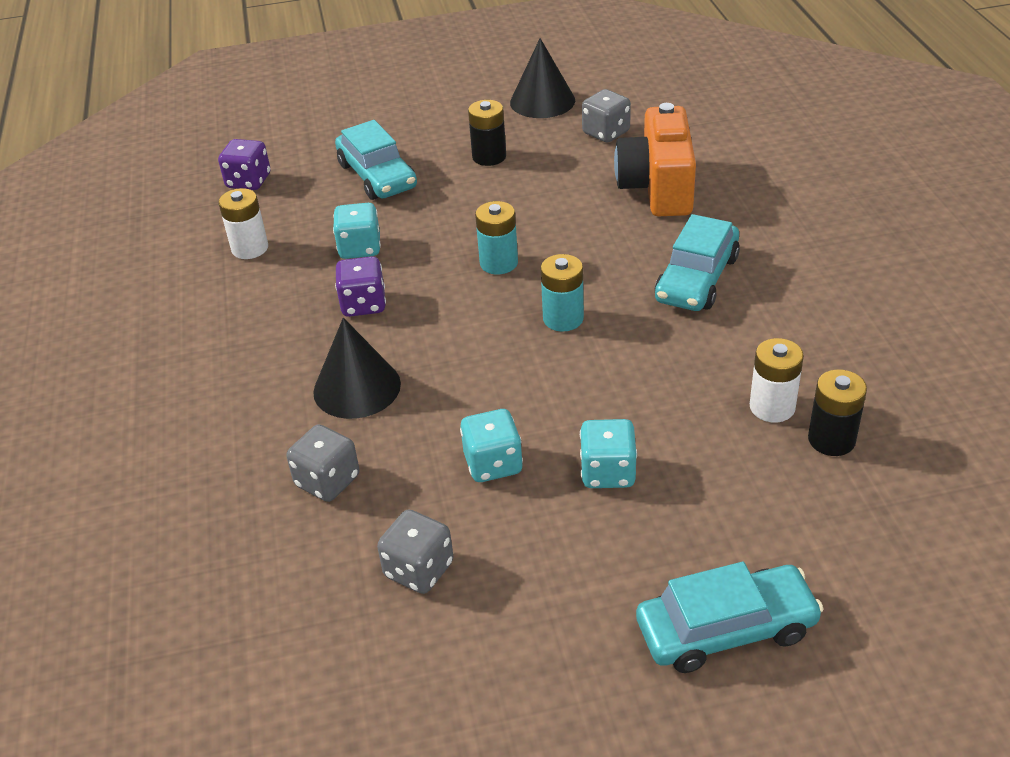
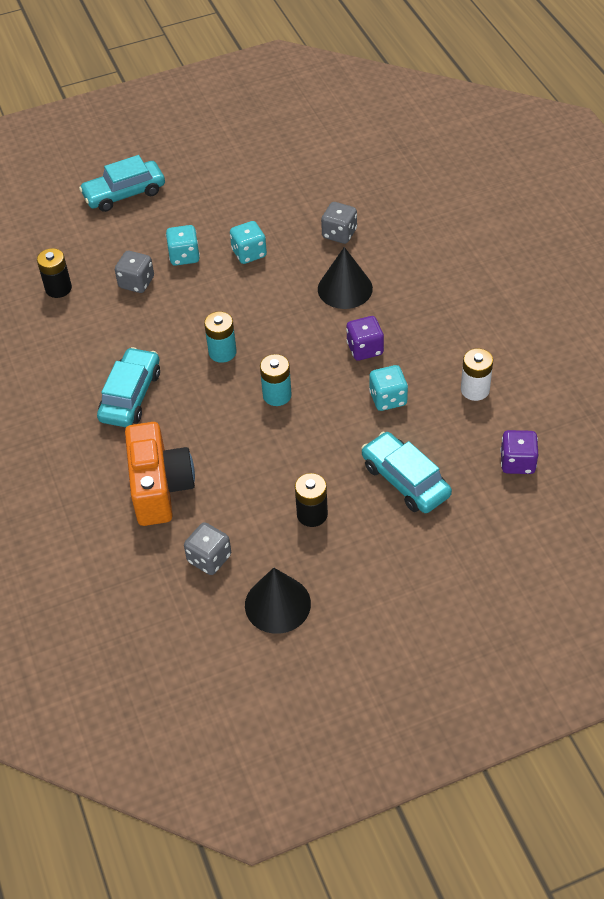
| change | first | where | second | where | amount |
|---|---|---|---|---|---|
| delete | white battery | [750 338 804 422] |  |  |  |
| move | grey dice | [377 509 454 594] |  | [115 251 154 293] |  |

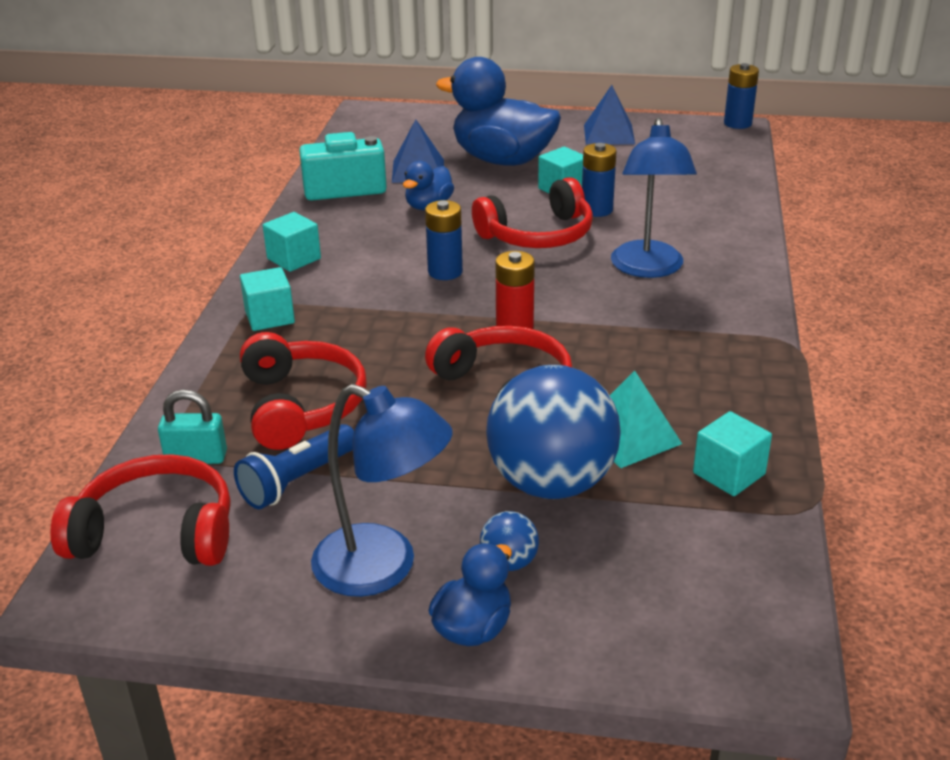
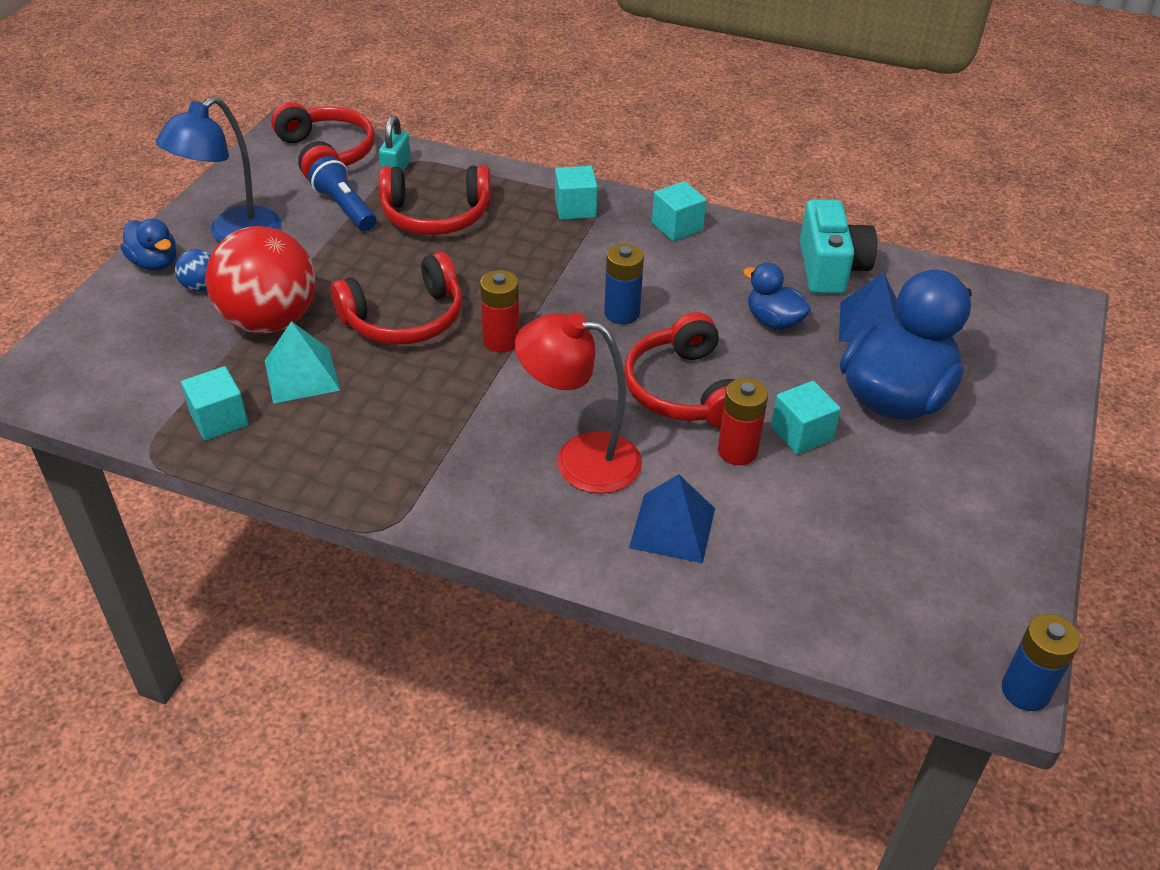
| change | first | where | second | where | amount |
|---|---|---|---|---|---|
| move | blue pyramid | [584 85 635 145] |  | [629 474 715 563] |  |
| recolor | blue lamp | [611 117 697 278] | red lamp | [515 312 642 494] |  |
| recolor | blue battery | [582 143 616 217] | red battery | [718 378 768 465] |  |
| recolor | blue ball | [486 365 621 499] | red ball | [205 226 316 334] |  |
| rotate | red headphones | [50 454 231 566] |  | [271 102 375 180] | 45 degrees counterclockwise |

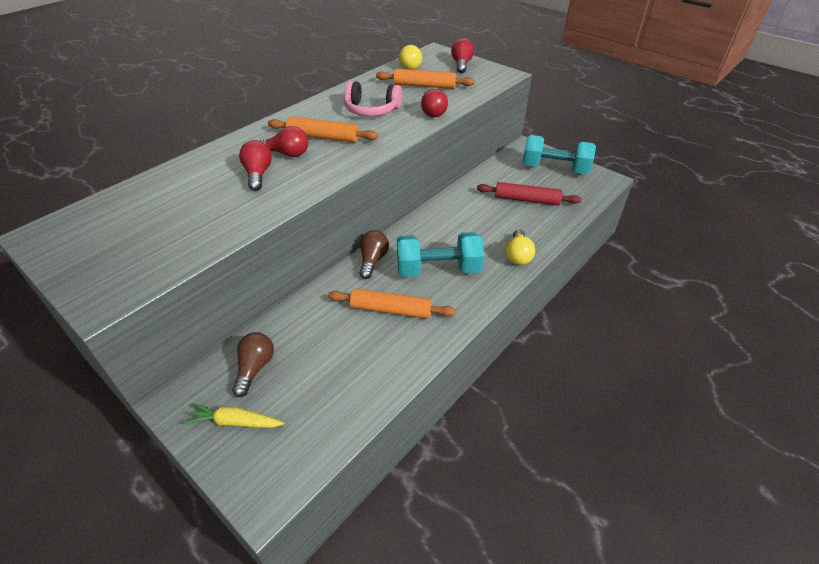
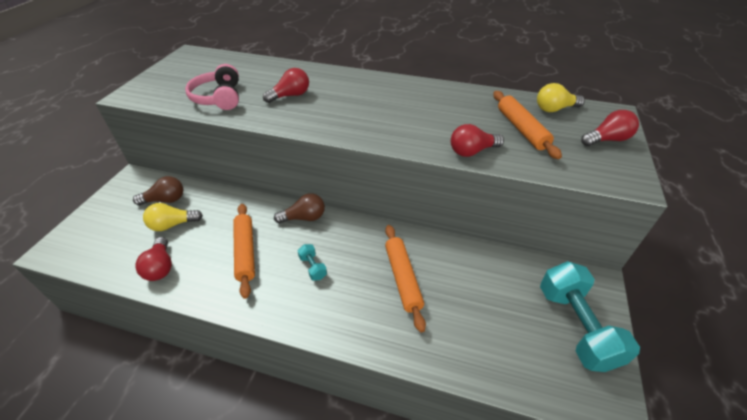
| change | first | where | second | where | amount |
|---|---|---|---|---|---|
| move | pink headphones | [344 81 402 116] |  | [185 64 239 110] |  |
| move | orange rolling pin | [268 117 378 143] |  | [385 225 426 333] |  |
| move | red light bulb | [258 126 308 157] |  | [135 237 172 281] |  |
| delete | red rolling pin | [477 182 582 205] |  |  |  |
| move | yellow light bulb | [506 229 535 265] |  | [143 203 203 231] |  |
| resize | turquoise dumbbell | [397 232 484 277] |  | [298 244 327 281] | x0.43 |
| delete | yellow carrot | [183 403 284 428] |  |  |  |

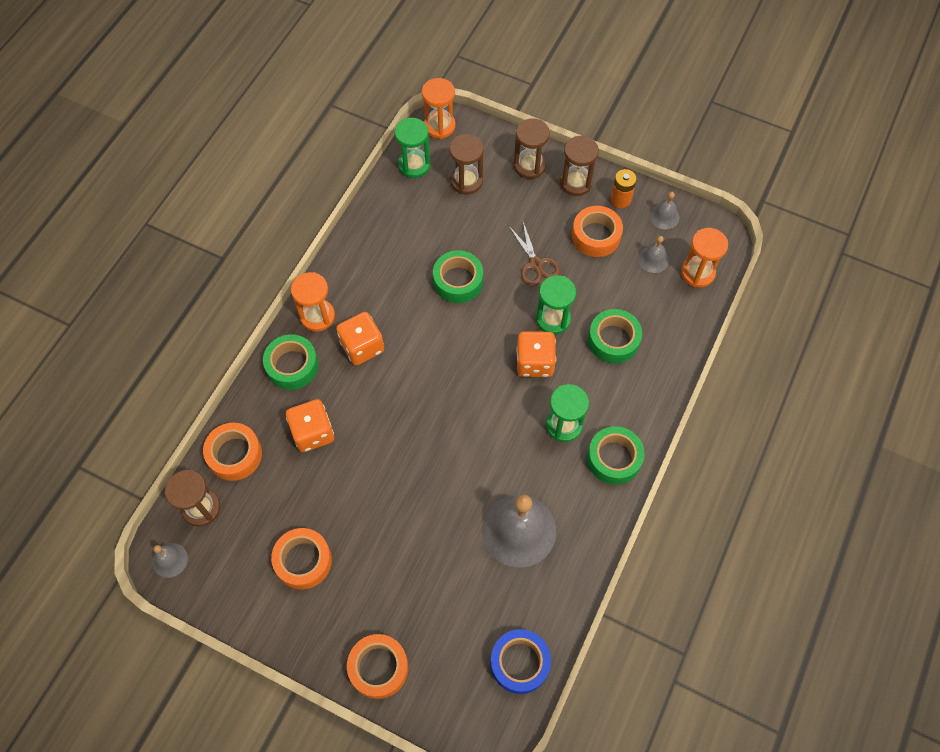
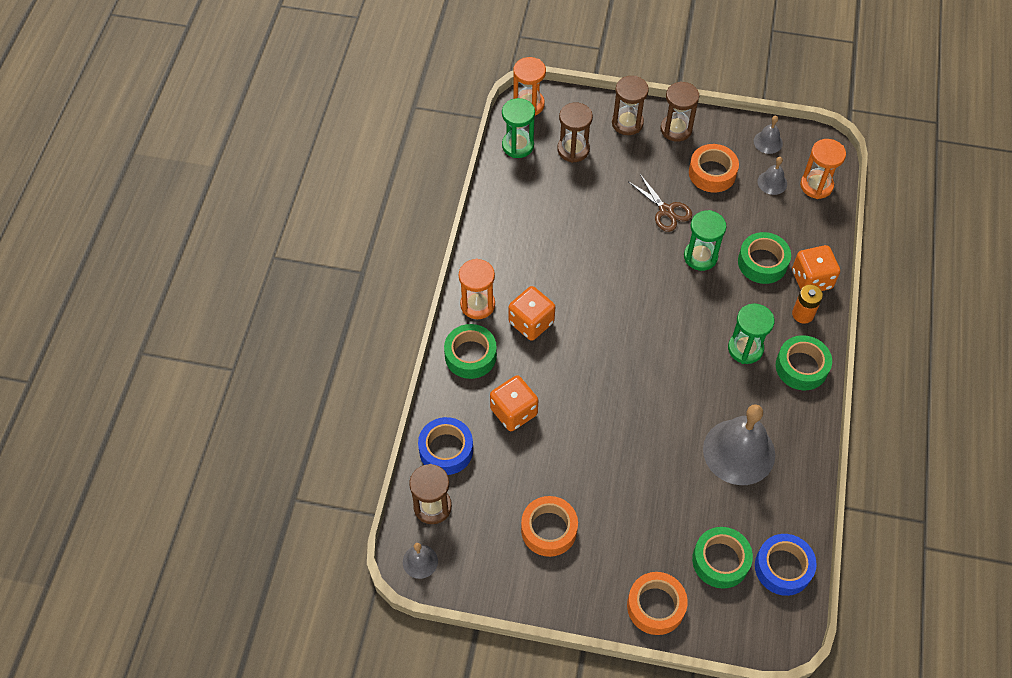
| change | first | where | second | where | amount |
|---|---|---|---|---|---|
| move | orange battery | [610 169 637 208] |  | [792 285 823 324] |  |
| move | green tape | [433 250 483 303] |  | [692 527 753 589] |  |
| move | orange dice | [516 331 556 377] |  | [792 245 840 291] |  |
| recolor | orange tape | [203 423 262 481] | blue tape | [418 417 473 475] |  |

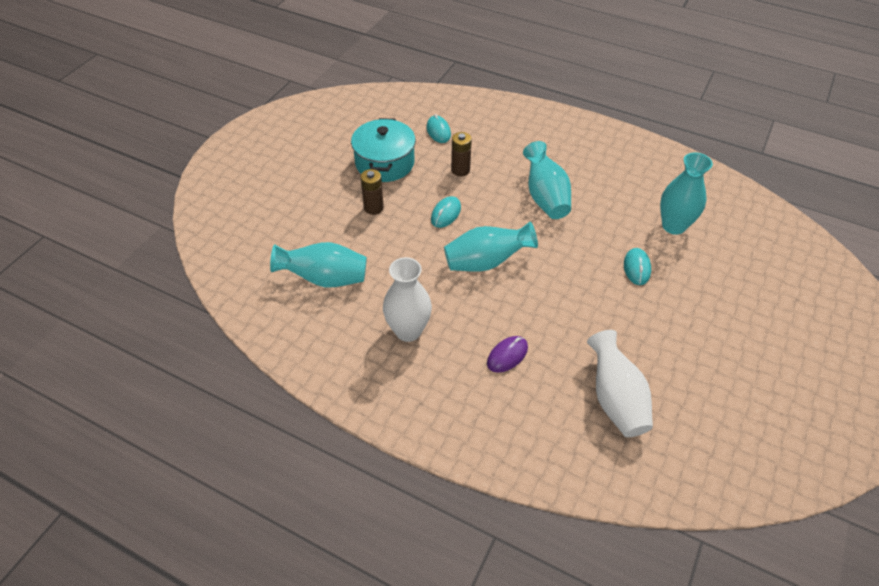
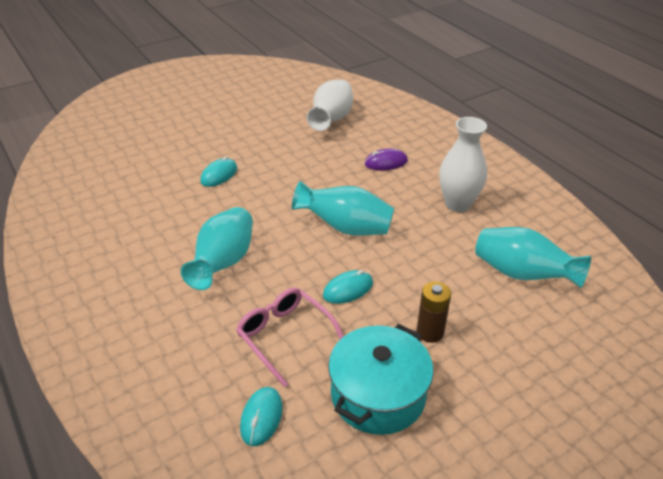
| change | first | where | second | where | amount |
|---|---|---|---|---|---|
| replace | brown battery | [451 132 472 176] | pink glasses | [236 288 344 387] |  |
| delete | turquoise vase | [660 152 713 235] |  |  |  |

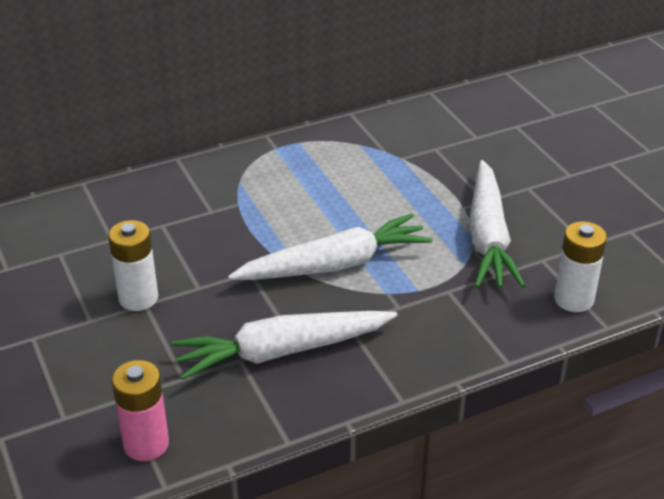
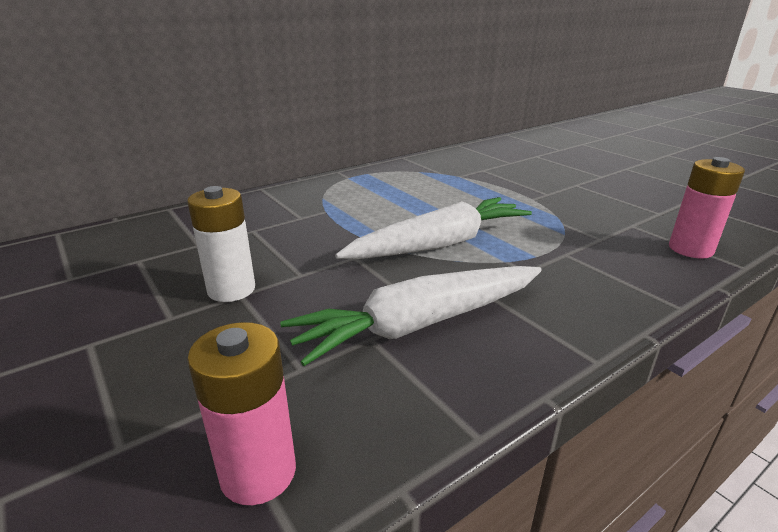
| change | first | where | second | where | amount |
|---|---|---|---|---|---|
| delete | white carrot | [469 160 526 288] |  |  |  |
| recolor | white battery | [554 221 607 312] | pink battery | [669 157 745 258] |  |

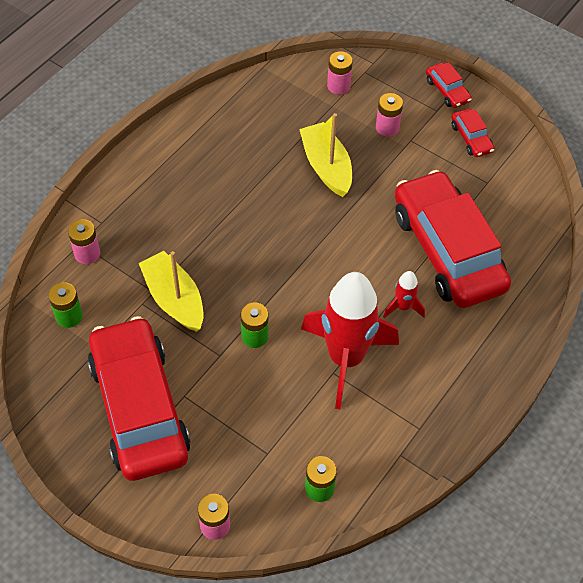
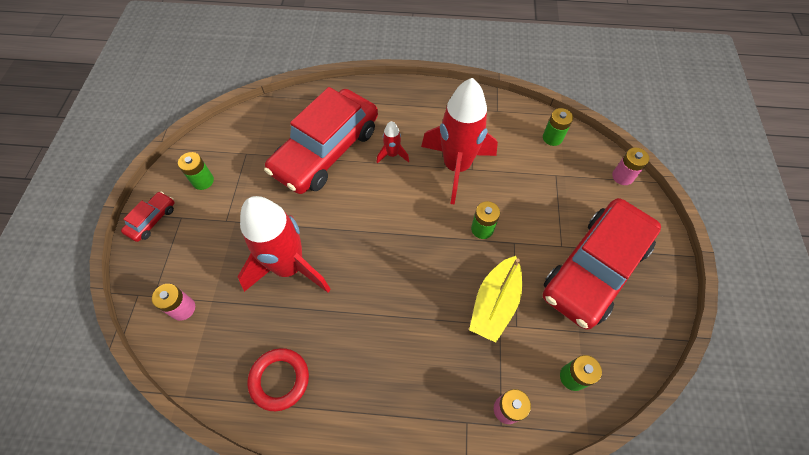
| change | first | where | second | where | amount |
|---|---|---|---|---|---|
| delete | pink battery | [376 93 403 137] |  |  |  |
| replace | red car | [451 109 495 157] | green battery | [178 152 214 190] |  |
| replace | yellow boat | [299 113 352 197] | red rocket | [237 196 331 293] |  |
| insert |  |  | red ring | [248 348 309 411] |  |

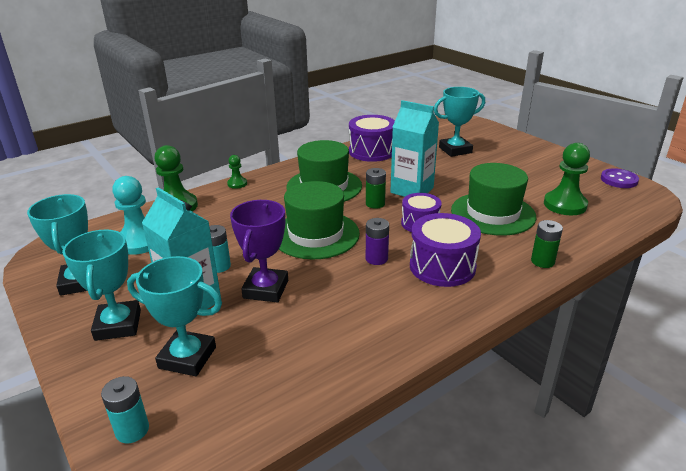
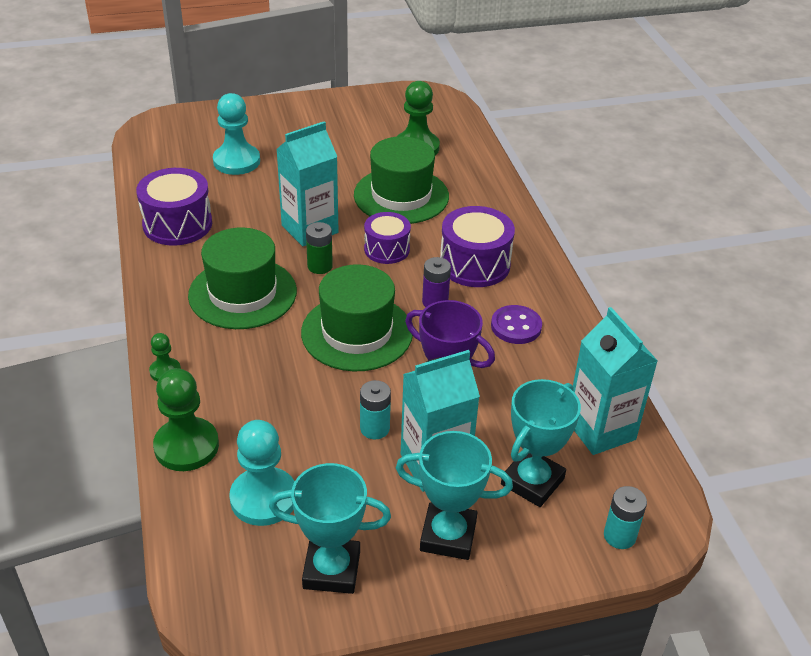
| change | first | where | second | where | amount |
|---|---|---|---|---|---|
| replace | turquoise trophy | [434 87 485 157] | turquoise pawn | [213 93 260 175] |  |
| move | purple button | [601 168 639 188] |  | [491 305 542 344] |  |
| delete | green battery | [531 220 563 268] |  |  |  |
| insert |  |  | turquoise carton | [573 307 658 455] |  |

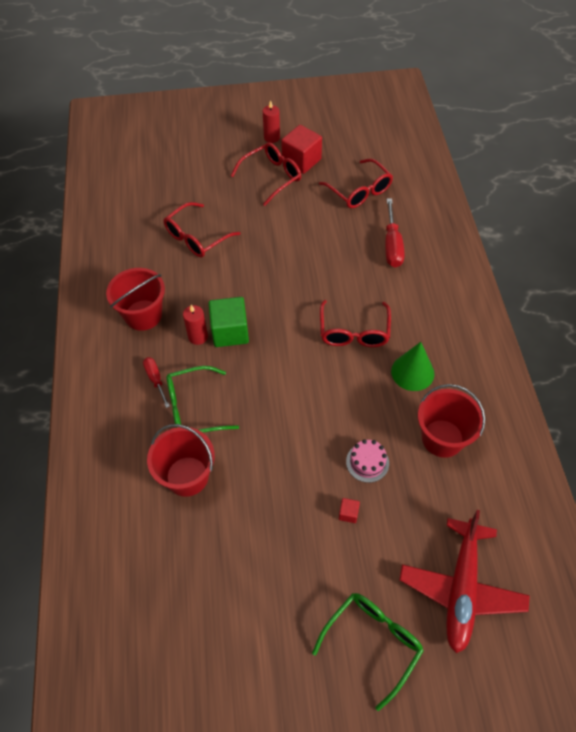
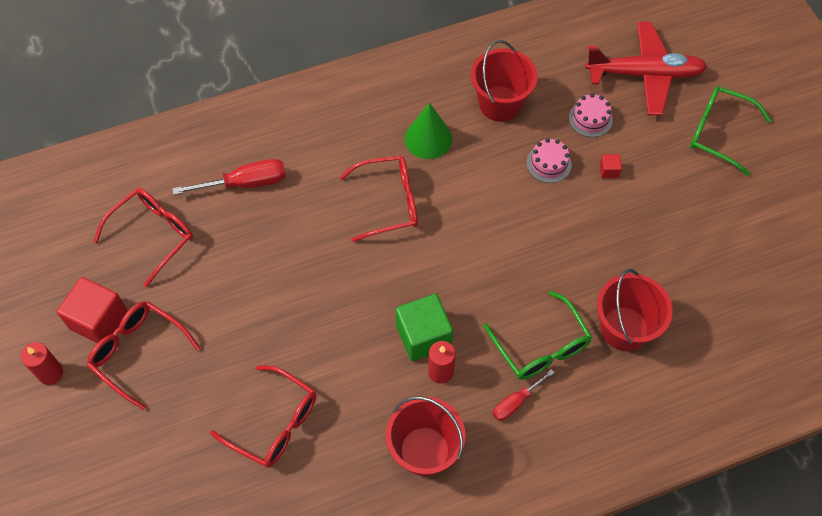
| change | first | where | second | where | amount |
|---|---|---|---|---|---|
| insert |  |  | pink cake | [569 93 613 137] |  |

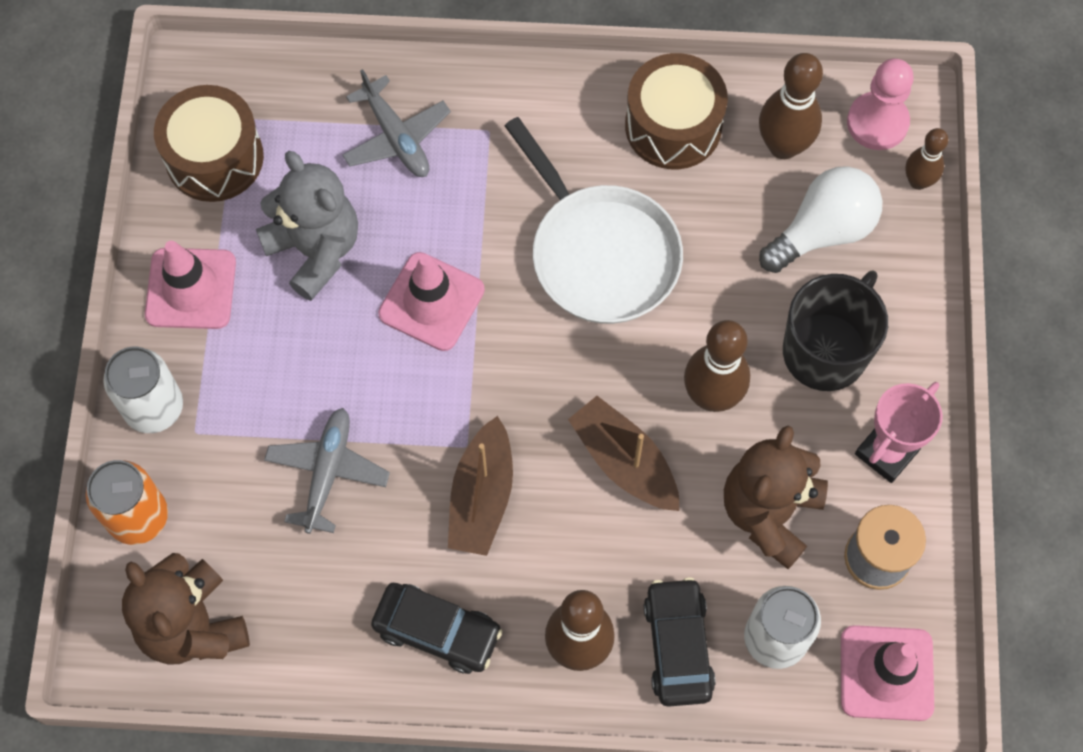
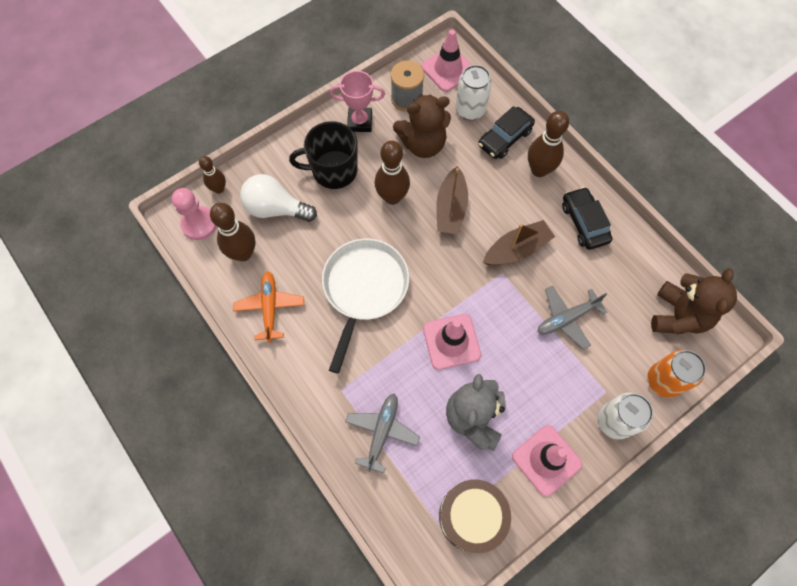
| change | first | where | second | where | amount |
|---|---|---|---|---|---|
| replace | brown drum | [625 53 728 169] | orange plane | [233 271 304 342] |  |

